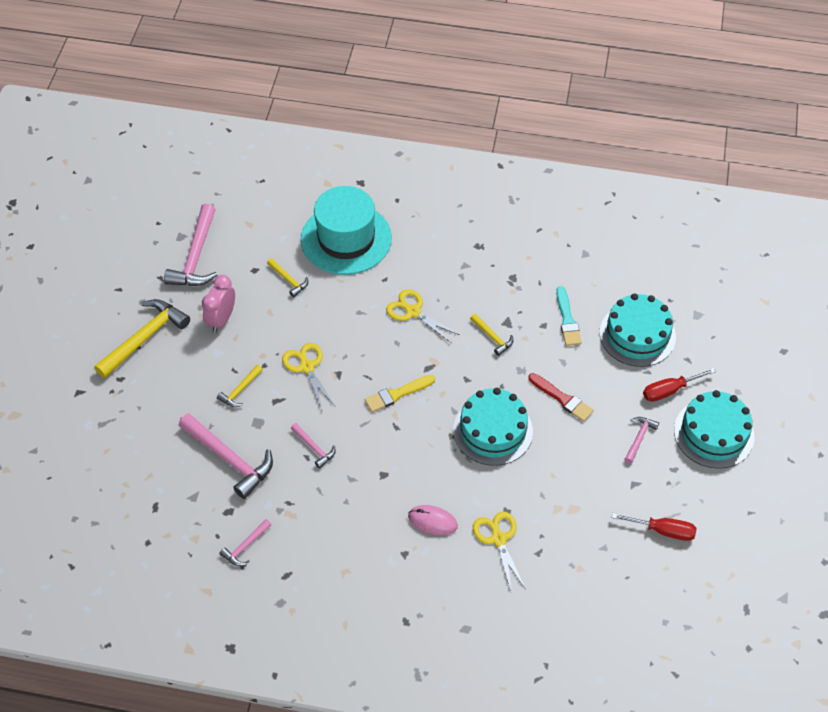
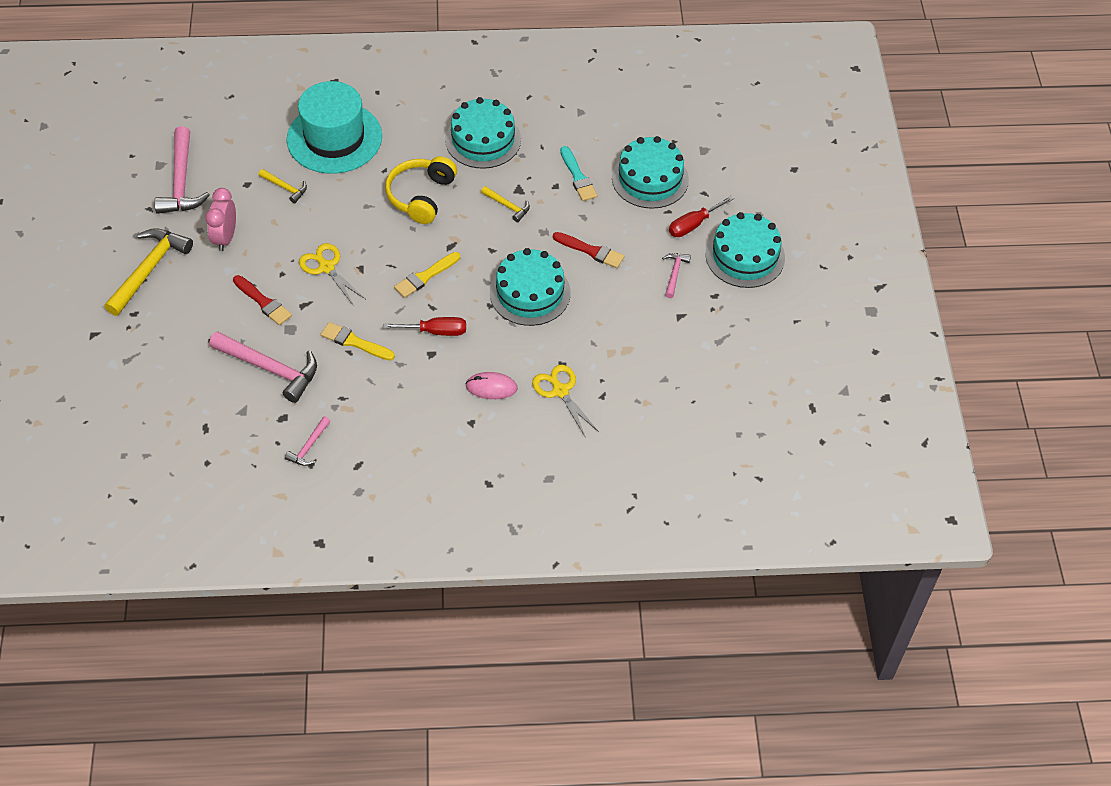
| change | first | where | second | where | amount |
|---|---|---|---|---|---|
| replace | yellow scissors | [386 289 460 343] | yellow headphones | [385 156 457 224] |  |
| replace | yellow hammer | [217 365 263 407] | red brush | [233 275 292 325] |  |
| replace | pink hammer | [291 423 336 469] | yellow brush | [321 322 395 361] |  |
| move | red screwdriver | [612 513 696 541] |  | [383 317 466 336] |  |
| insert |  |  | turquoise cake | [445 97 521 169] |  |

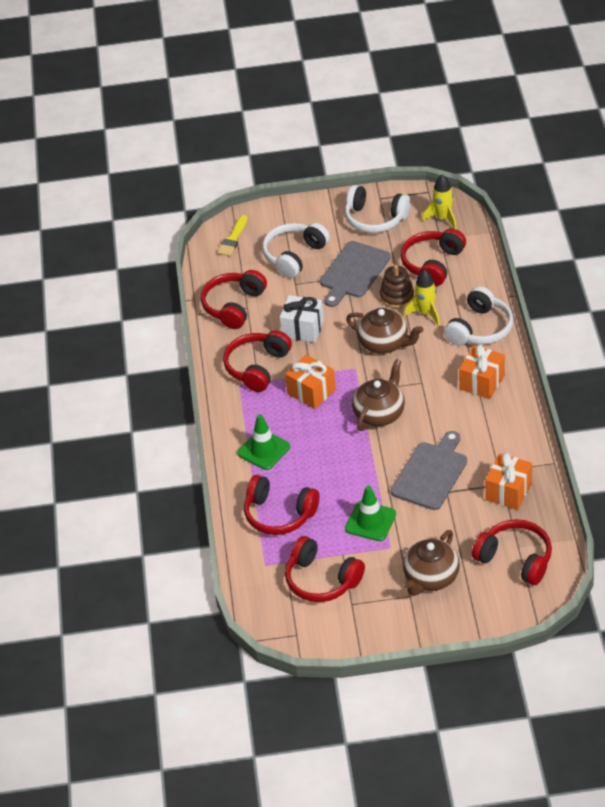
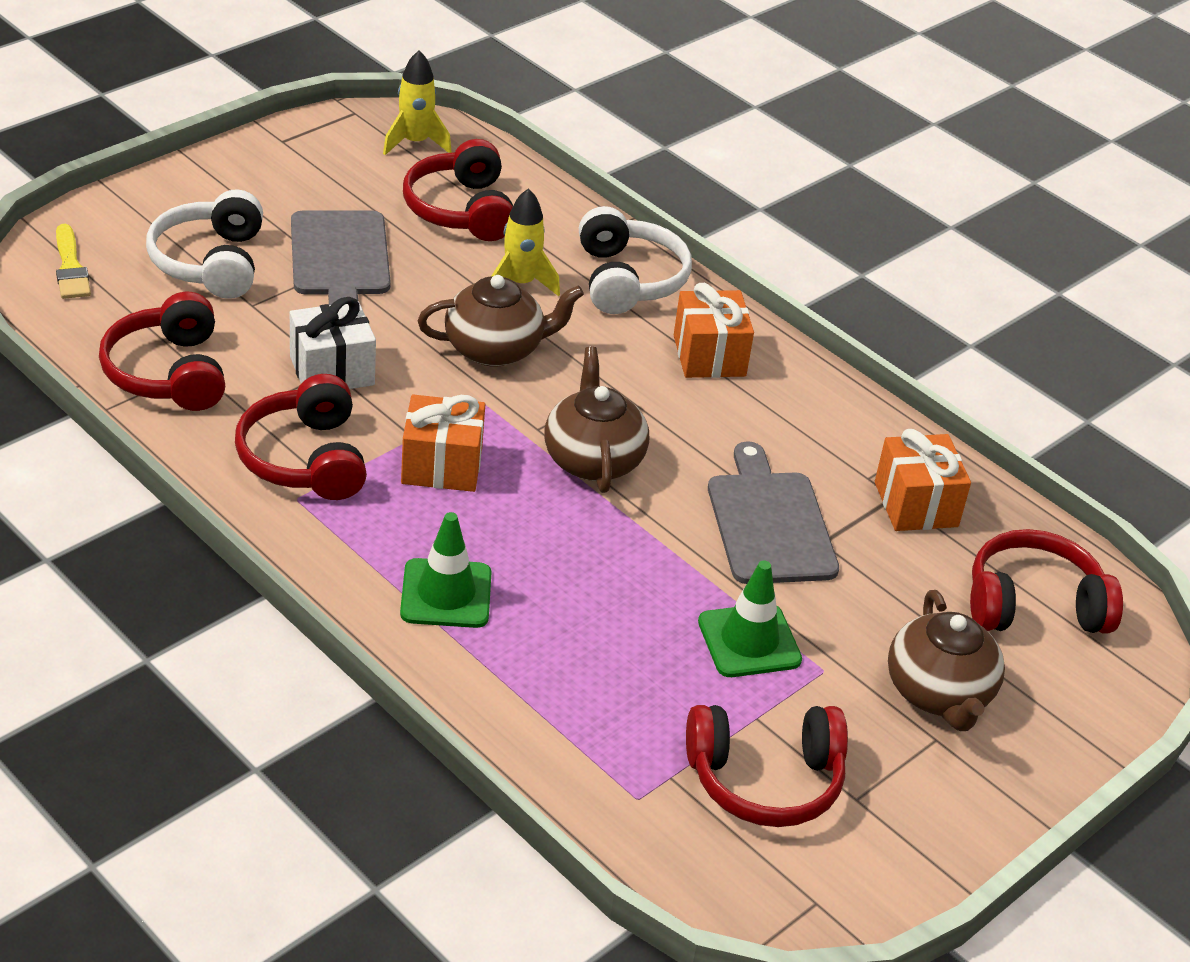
| change | first | where | second | where | amount |
|---|---|---|---|---|---|
| delete | white headphones | [345 185 411 233] |  |  |  |
| delete | brown stacking toy | [380 265 415 309] |  |  |  |
| delete | red headphones | [244 475 320 535] |  |  |  |

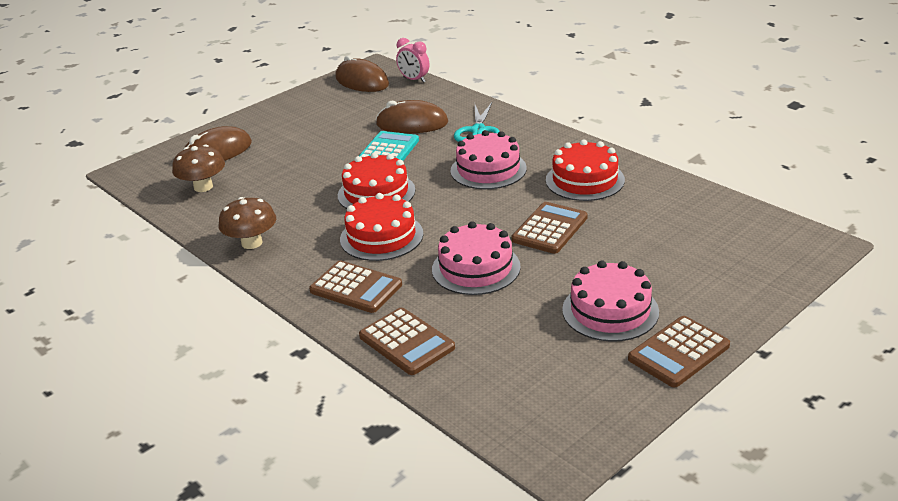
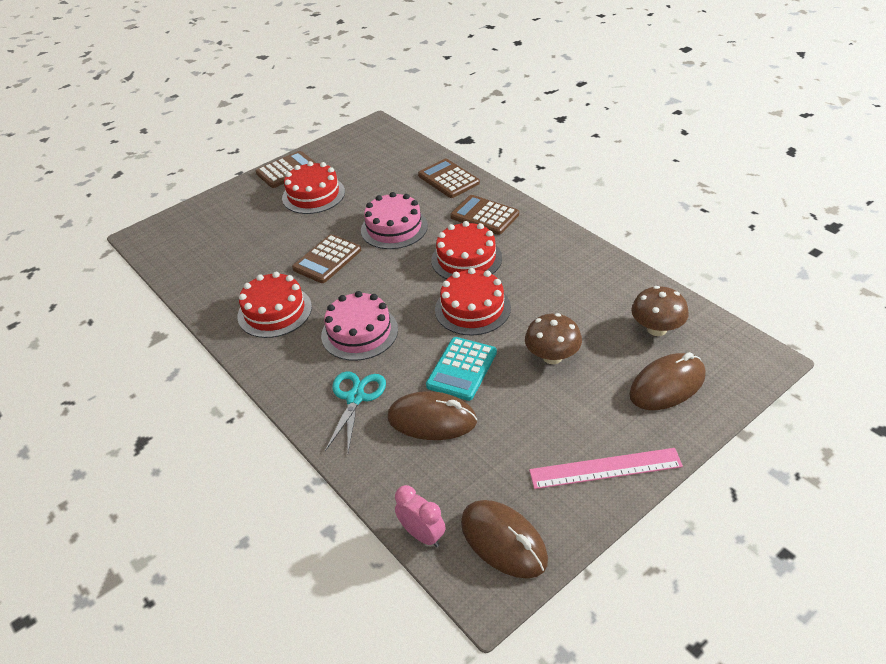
| change | first | where | second | where | amount |
|---|---|---|---|---|---|
| move | brown mushroom | [219 197 276 249] |  | [525 313 582 364] |  |
| recolor | pink cake | [562 260 659 342] | red cake | [282 161 345 214] |  |
| insert |  |  | pink ruler | [529 448 683 489] |  |

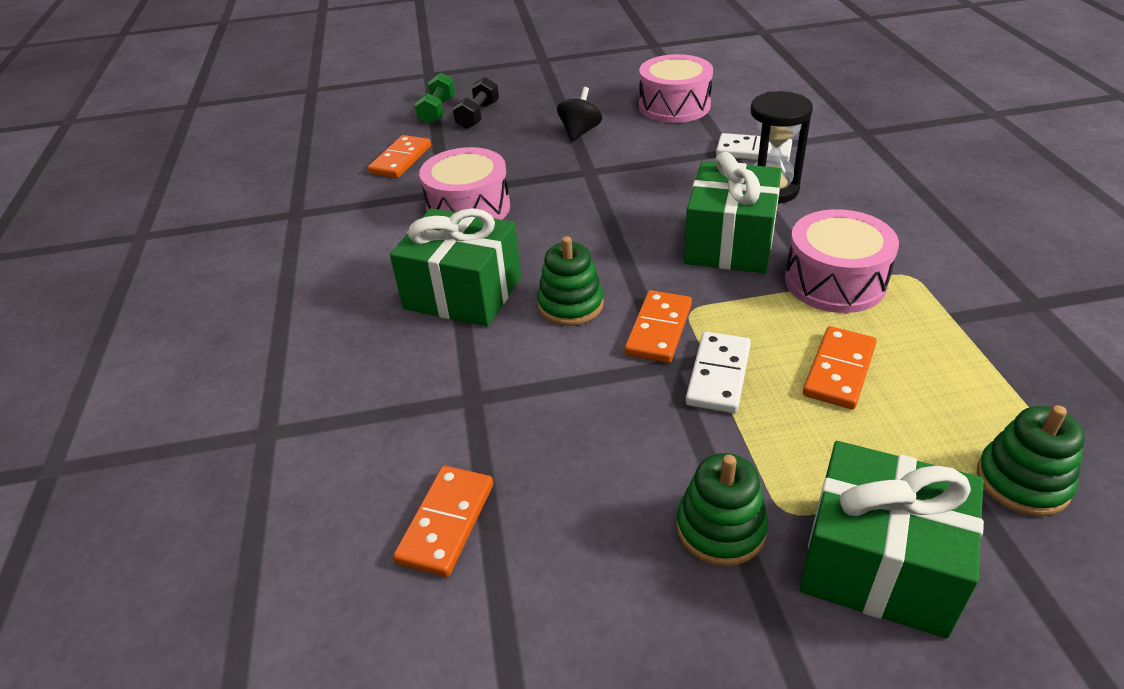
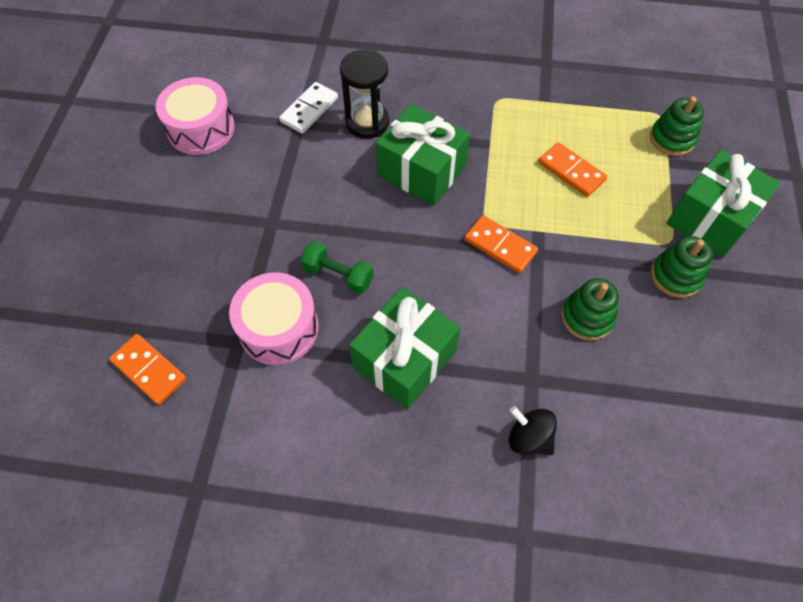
| change | first | where | second | where | amount |
|---|---|---|---|---|---|
| move | green dumbbell | [415 73 455 124] |  | [300 241 374 294] |  |
| delete | black dumbbell | [452 77 499 129] |  |  |  |
| move | black spinning top | [557 87 602 142] |  | [509 406 557 455] |  |
| delete | pink drum | [785 209 899 313] |  |  |  |
| move | green stacking toy | [537 236 604 326] |  | [561 278 619 341] |  |
| delete | white domino | [686 332 751 413] |  |  |  |
| delete | orange domino | [393 466 493 577] |  |  |  |

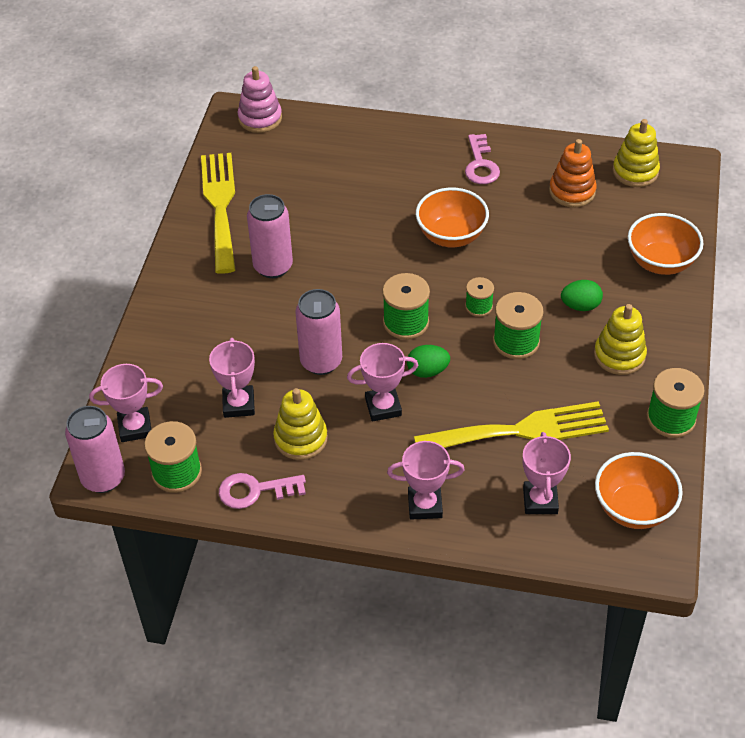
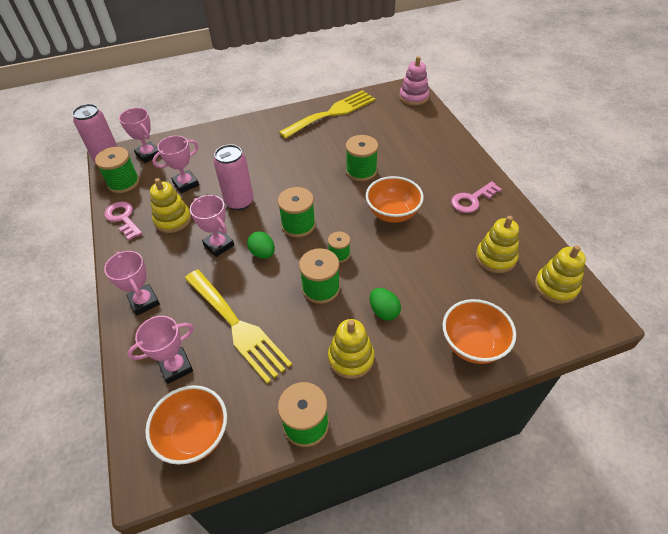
| change | first | where | second | where | amount |
|---|---|---|---|---|---|
| recolor | orange stacking toy | [549 139 597 208] | yellow stacking toy | [476 216 519 273] |  |
| delete | pink can | [247 194 293 278] |  |  |  |
| insert |  |  | green spool | [346 135 378 181] |  |

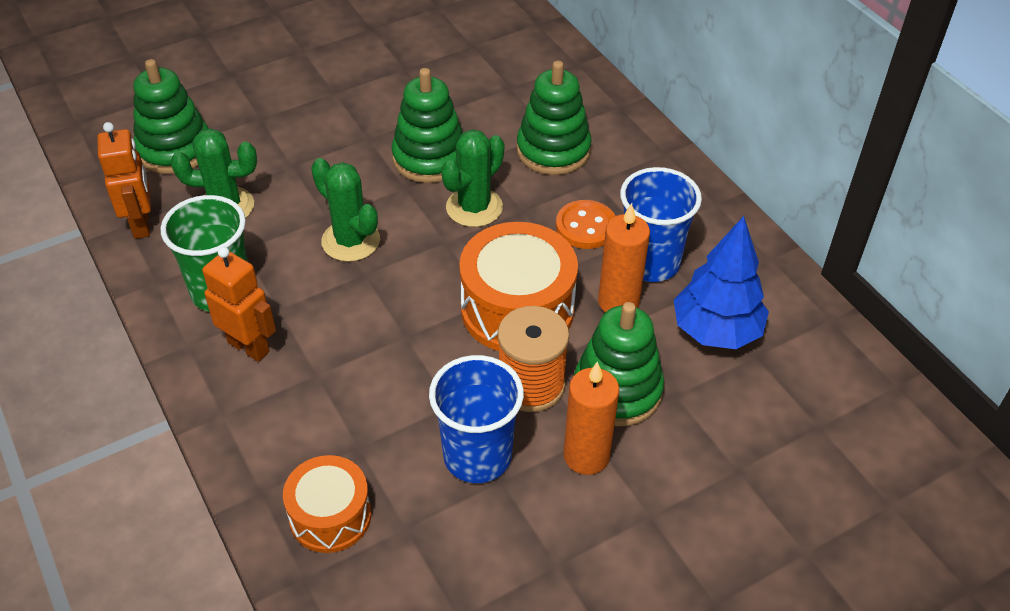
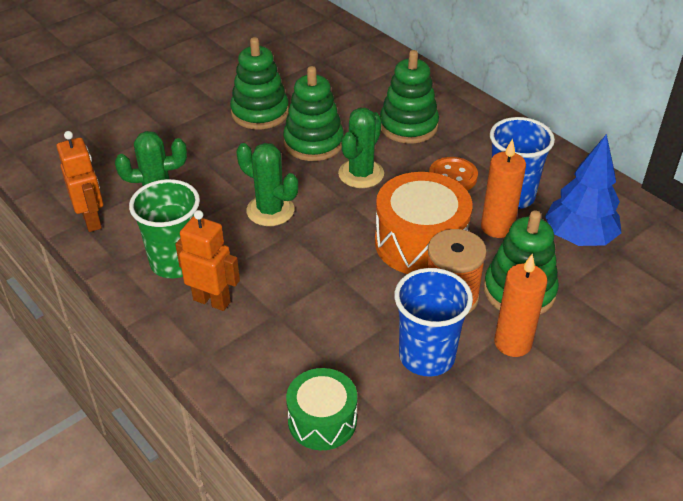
| change | first | where | second | where | amount |
|---|---|---|---|---|---|
| move | green stacking toy | [133 59 209 174] |  | [230 37 289 129] |  |
| recolor | orange drum | [283 455 371 553] | green drum | [286 368 357 450] |  |

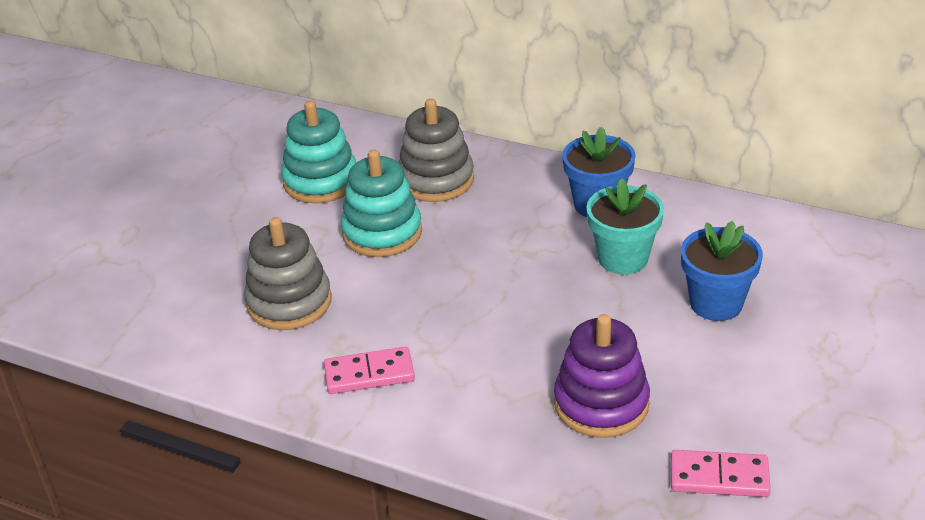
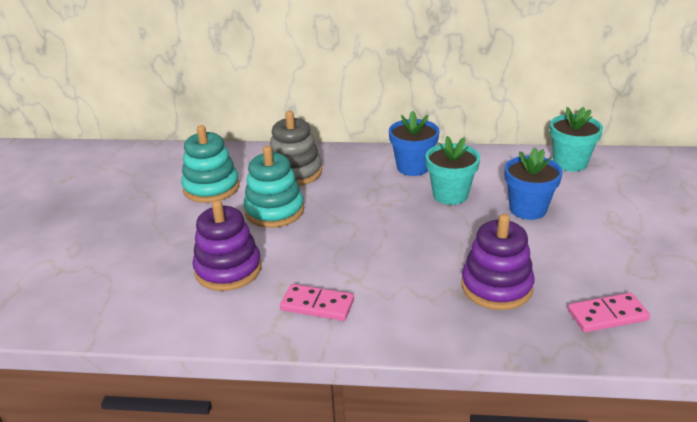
| change | first | where | second | where | amount |
|---|---|---|---|---|---|
| recolor | grey stacking toy | [244 217 332 330] | purple stacking toy | [193 200 261 291] |  |
| rotate | pink domino | [324 346 415 394] |  | [280 284 354 321] | 45 degrees clockwise |
| insert |  |  | turquoise flower pot | [550 107 603 172] |  |

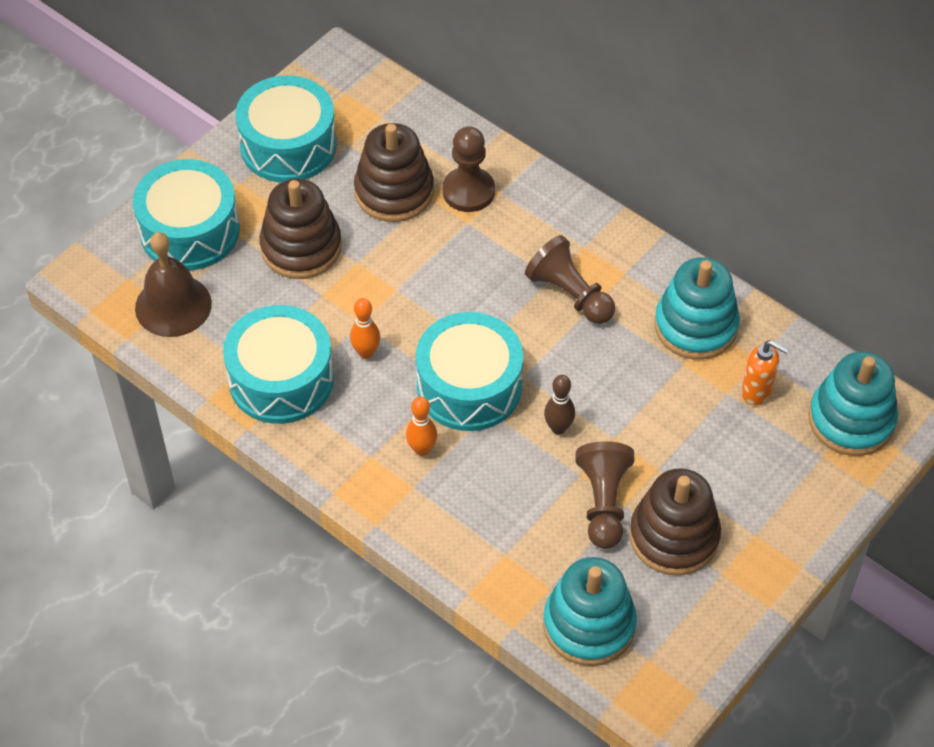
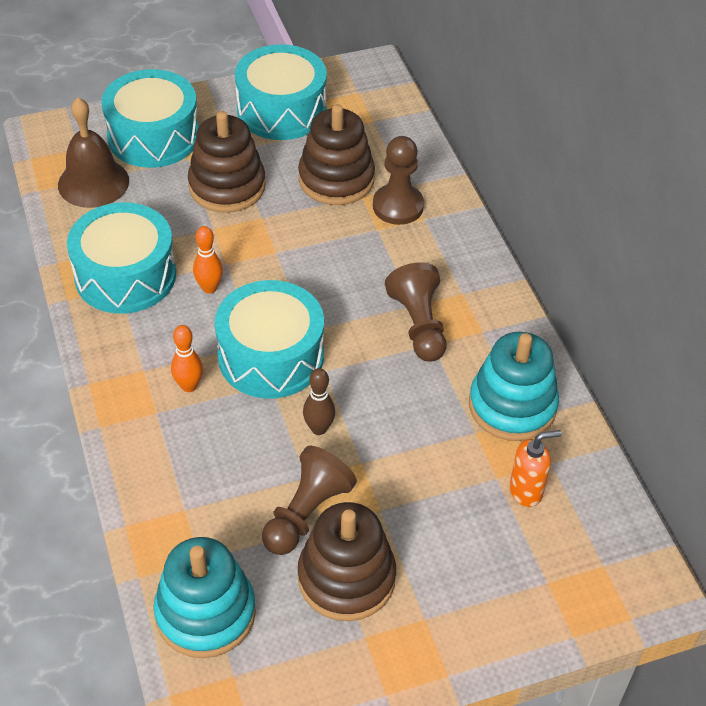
| change | first | where | second | where | amount |
|---|---|---|---|---|---|
| rotate | orange soap dispenser | [741 340 789 405] |  | [509 430 562 507] | 75 degrees counterclockwise |
| delete | turquoise stacking toy | [808 352 898 456] |  |  |  |

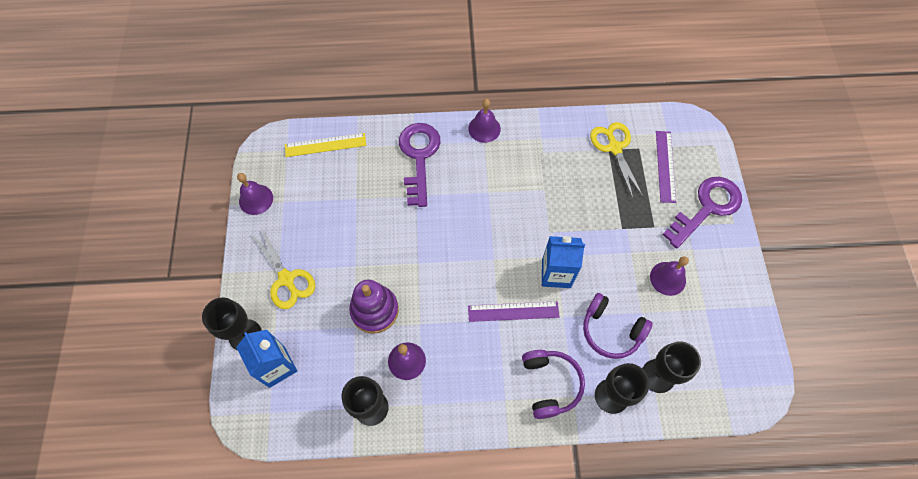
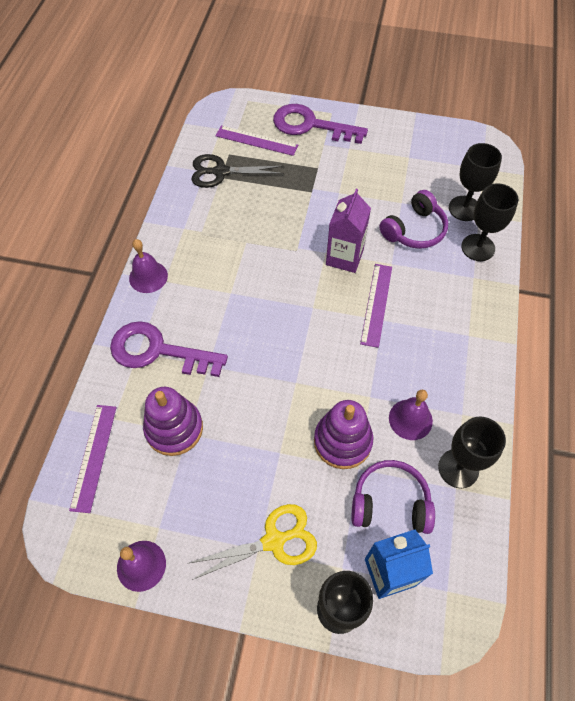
| change | first | where | second | where | amount |
|---|---|---|---|---|---|
| recolor | yellow scissors | [590 122 643 198] | black scissors | [191 154 284 188] |  |
| recolor | yellow ruler | [285 133 366 157] | purple ruler | [69 405 117 513] |  |
| rotate | purple key | [662 177 742 249] |  | [273 104 368 144] | 45 degrees counterclockwise |
| recolor | blue carton | [542 236 585 288] | purple carton | [326 189 371 273] |  |
| delete | purple bell | [650 256 689 296] |  |  |  |
| move | purple headphones | [522 350 585 419] |  | [352 460 435 534] |  |
| insert |  |  | purple stacking toy | [143 387 203 456] |  |

